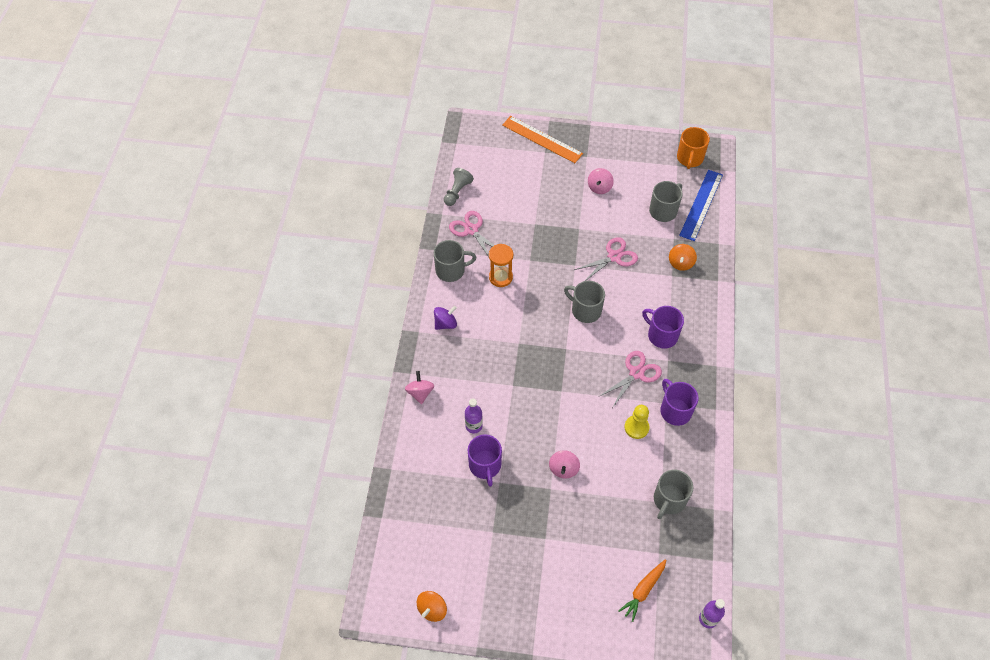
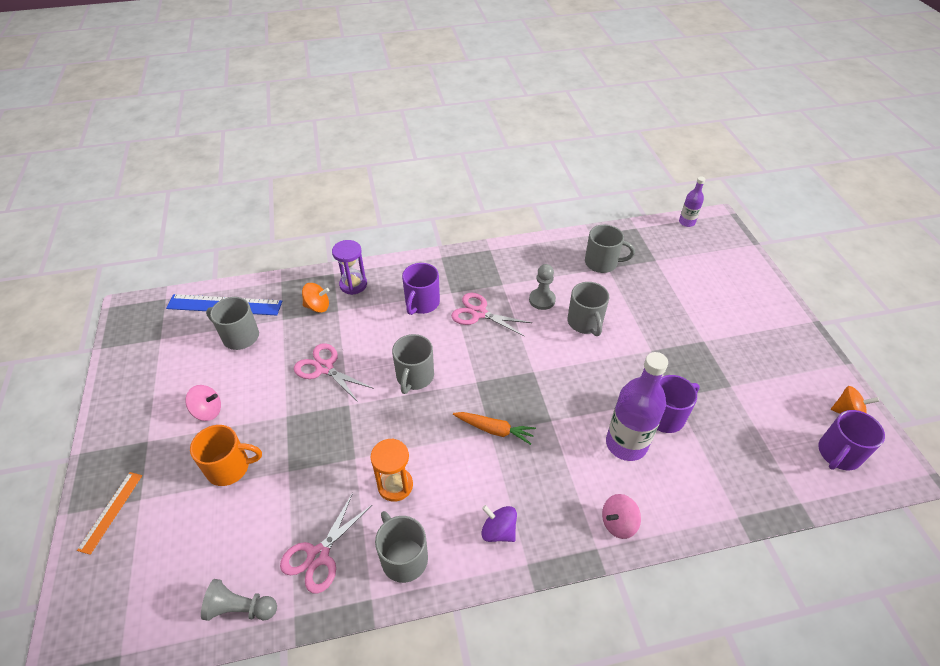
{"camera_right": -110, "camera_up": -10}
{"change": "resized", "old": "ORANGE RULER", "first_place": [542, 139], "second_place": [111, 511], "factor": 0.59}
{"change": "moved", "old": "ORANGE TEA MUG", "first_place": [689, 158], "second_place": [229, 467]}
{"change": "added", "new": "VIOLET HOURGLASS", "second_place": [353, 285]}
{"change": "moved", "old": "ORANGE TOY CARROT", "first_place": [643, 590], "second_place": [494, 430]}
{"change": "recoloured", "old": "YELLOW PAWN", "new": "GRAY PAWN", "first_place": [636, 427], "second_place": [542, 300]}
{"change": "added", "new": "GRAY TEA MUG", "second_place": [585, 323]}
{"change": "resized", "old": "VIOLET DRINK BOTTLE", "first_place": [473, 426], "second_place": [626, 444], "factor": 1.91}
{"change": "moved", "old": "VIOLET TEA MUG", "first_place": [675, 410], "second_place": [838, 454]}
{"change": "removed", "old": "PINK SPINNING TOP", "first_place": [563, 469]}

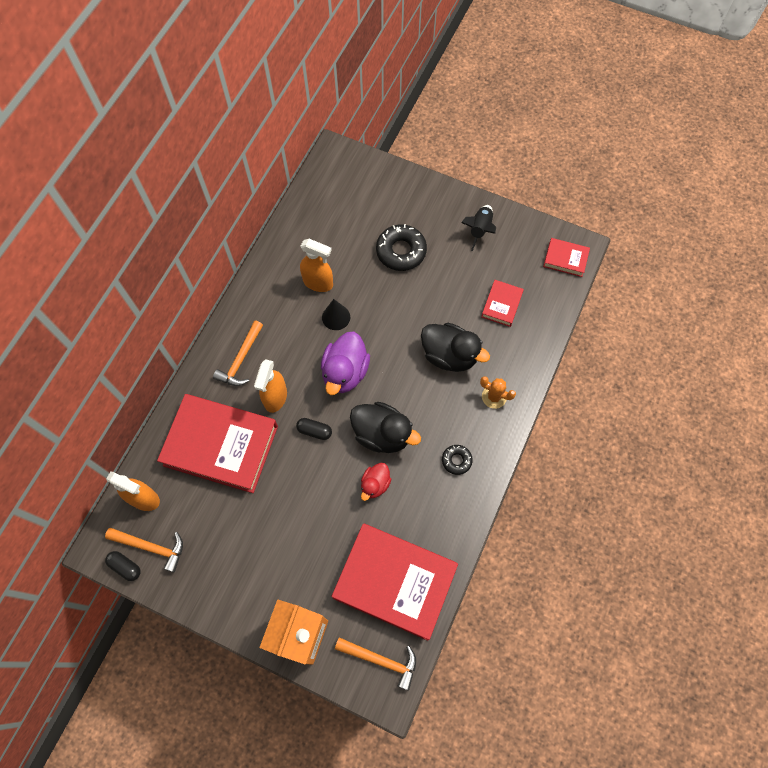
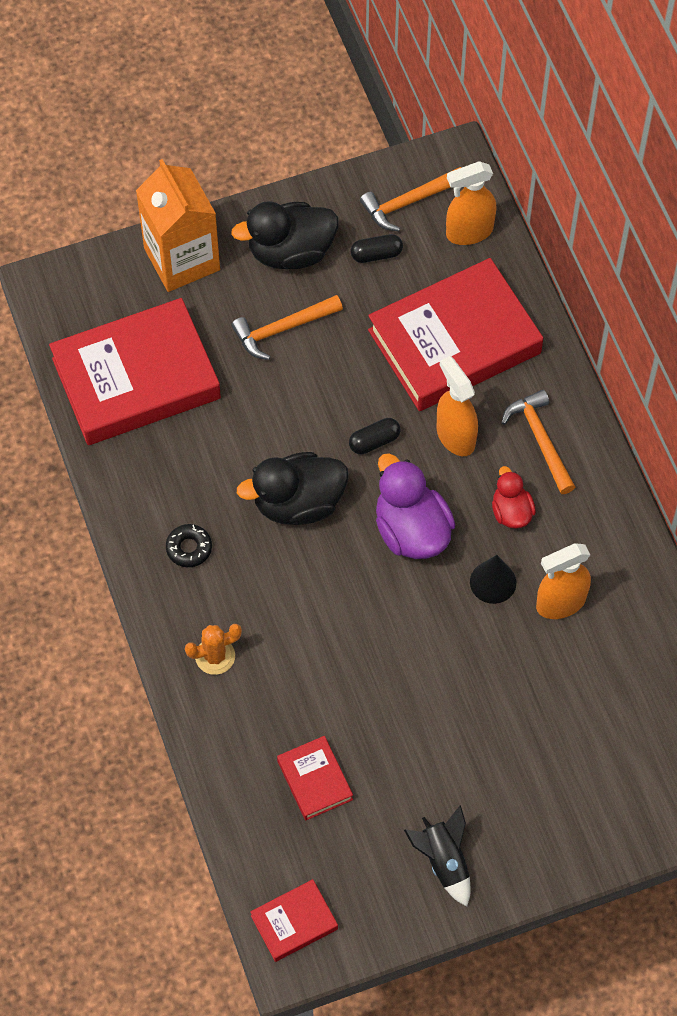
{"camera_right": 135, "camera_up": -5}
{"change": "moved", "old": "BLACK TOY DUCK", "first_place": [449, 355], "second_place": [290, 252]}
{"change": "moved", "old": "ORANGE CARPENTER'S HAMMER", "first_place": [381, 660], "second_place": [282, 329]}
{"change": "moved", "old": "BLACK PILL SHAPE", "first_place": [125, 567], "second_place": [376, 254]}
{"change": "moved", "old": "CRIMSON TOY DUCK", "first_place": [375, 484], "second_place": [511, 512]}
{"change": "removed", "old": "BLACK DONUT", "first_place": [401, 251]}

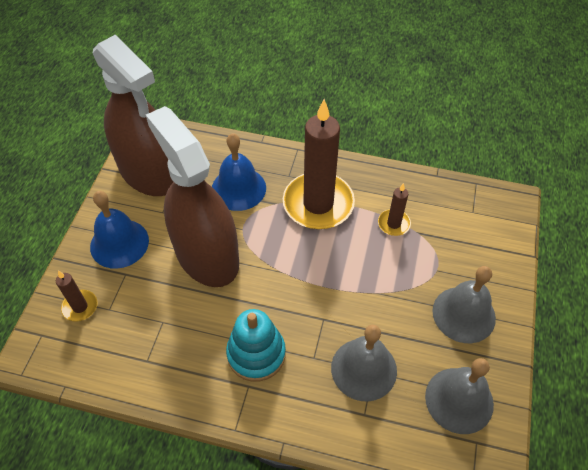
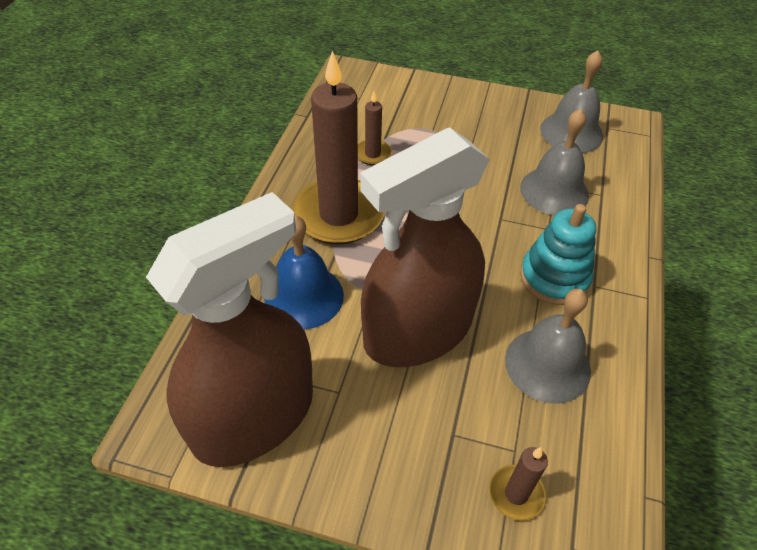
{"camera_right": -90, "camera_up": -5}
{"change": "moved", "old": "GRAY BELL", "first_place": [464, 314], "second_place": [547, 365]}
{"change": "removed", "old": "BLUE BELL", "first_place": [119, 243]}

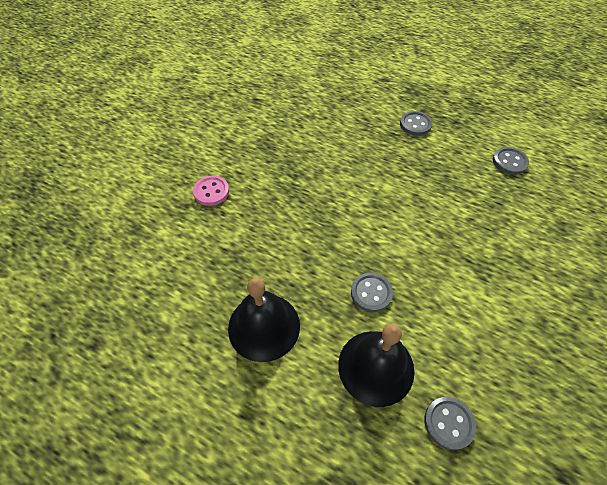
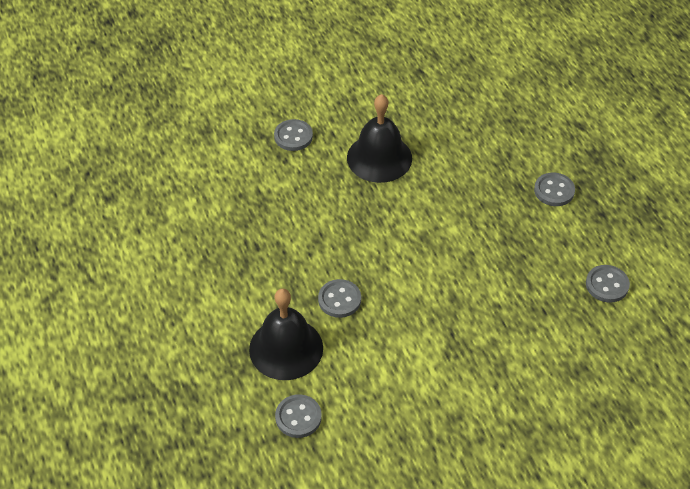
{"camera_right": 40, "camera_up": -5}
{"change": "recoloured", "old": "PINK SHIRT BUTTON", "new": "GRAY SHIRT BUTTON", "first_place": [211, 191], "second_place": [293, 136]}
{"change": "moved", "old": "BLACK BELL", "first_place": [264, 326], "second_place": [379, 158]}

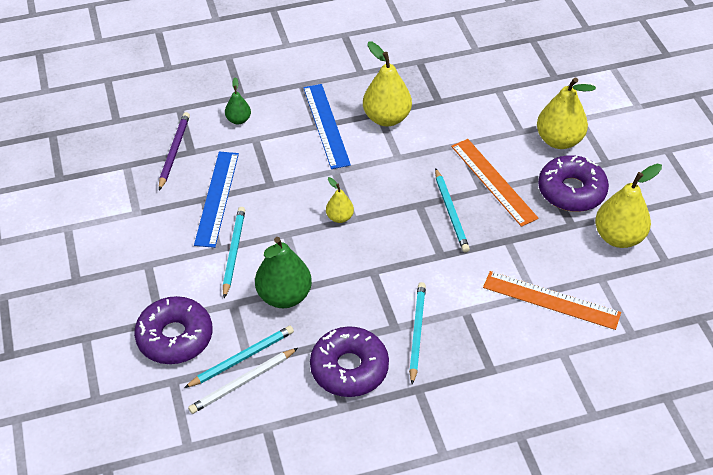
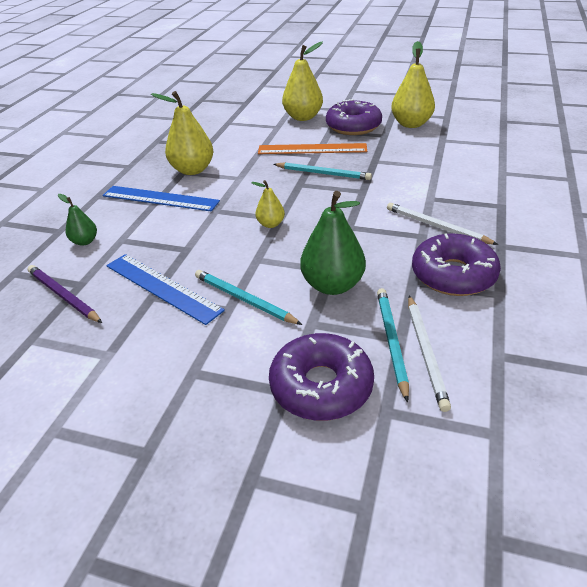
{"camera_right": -55, "camera_up": -10}
{"change": "recoloured", "old": "TURQUOISE LEAD PENCIL", "new": "WHITE LEAD PENCIL", "first_place": [417, 332], "second_place": [436, 226]}
{"change": "removed", "old": "ORANGE RULER", "first_place": [551, 300]}

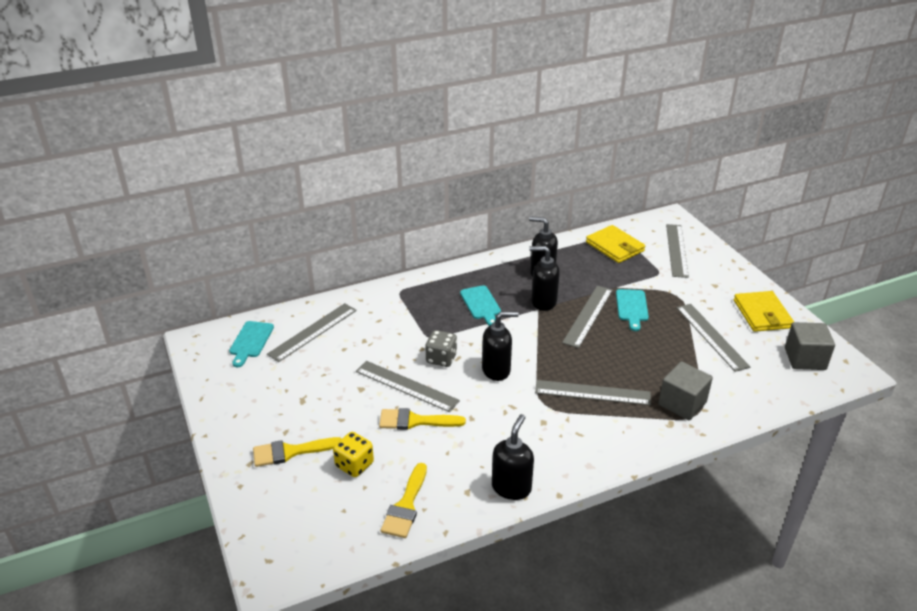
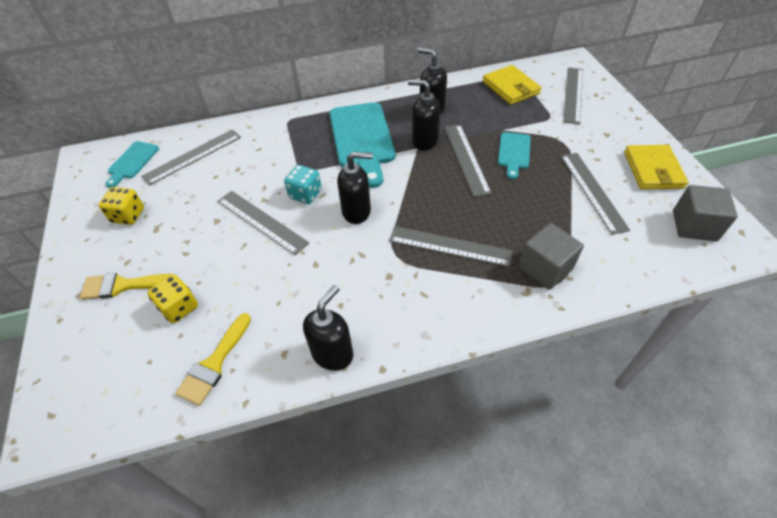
{"camera_right": 10, "camera_up": 15}
{"change": "added", "new": "YELLOW DIE", "second_place": [128, 215]}
{"change": "recoloured", "old": "GRAY DIE", "new": "TURQUOISE DIE", "first_place": [441, 359], "second_place": [305, 194]}
{"change": "resized", "old": "TURQUOISE BREAD BOARD", "first_place": [481, 304], "second_place": [362, 139], "factor": 1.91}
{"change": "turned", "old": "GRAY RULER", "first_place": [588, 316], "second_place": [466, 158], "degrees": -45}
{"change": "removed", "old": "YELLOW PAINT BRUSH", "first_place": [415, 421]}

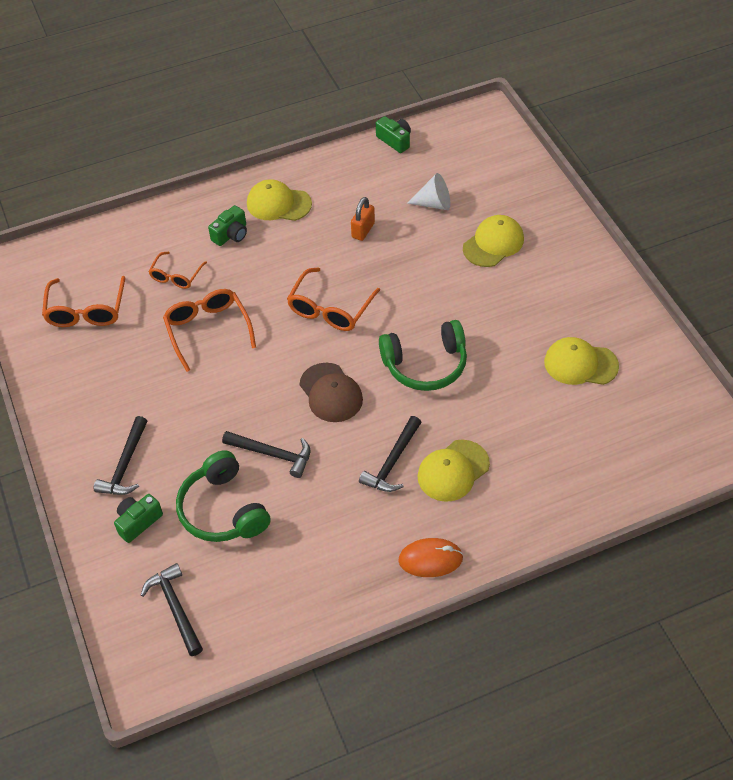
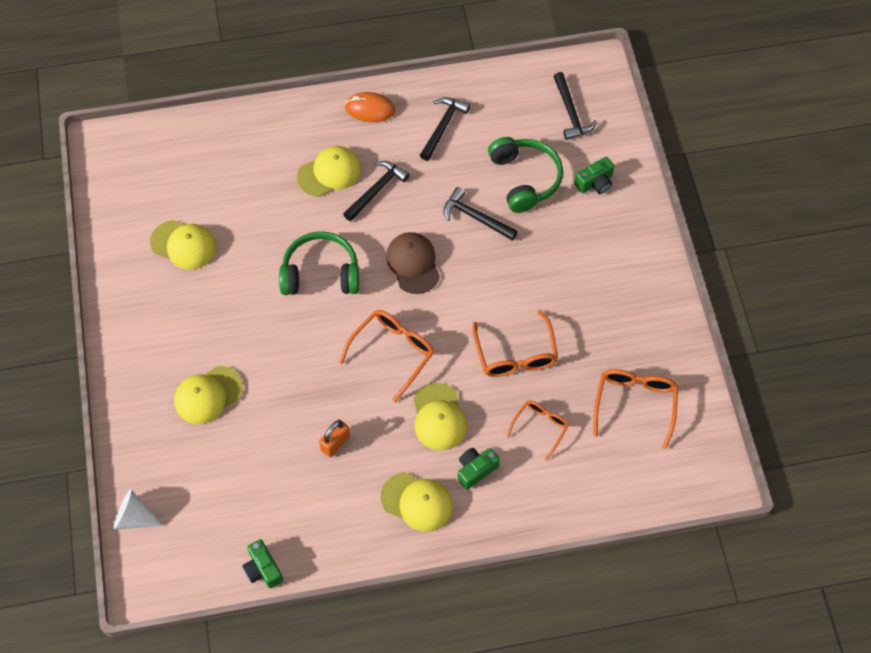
{"camera_right": -170, "camera_up": 10}
{"change": "moved", "old": "WHITE SOLID CONE", "first_place": [434, 203], "second_place": [134, 517]}
{"change": "added", "new": "YELLOW PEAKED CAP", "second_place": [439, 417]}
{"change": "moved", "old": "BLACK CARPENTER'S HAMMER", "first_place": [125, 465], "second_place": [443, 126]}

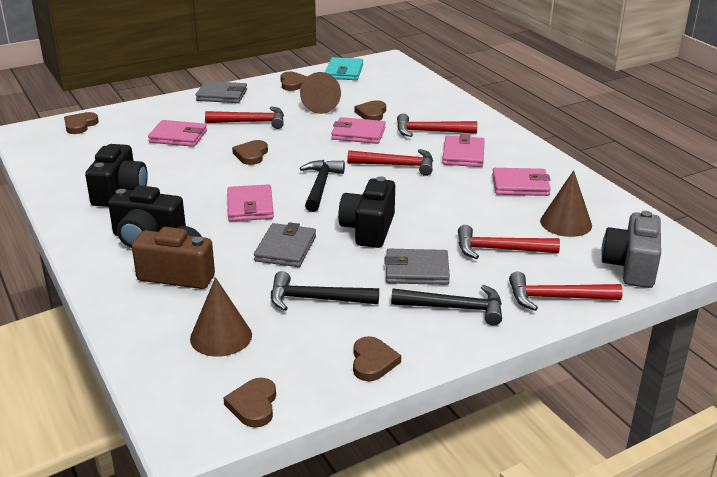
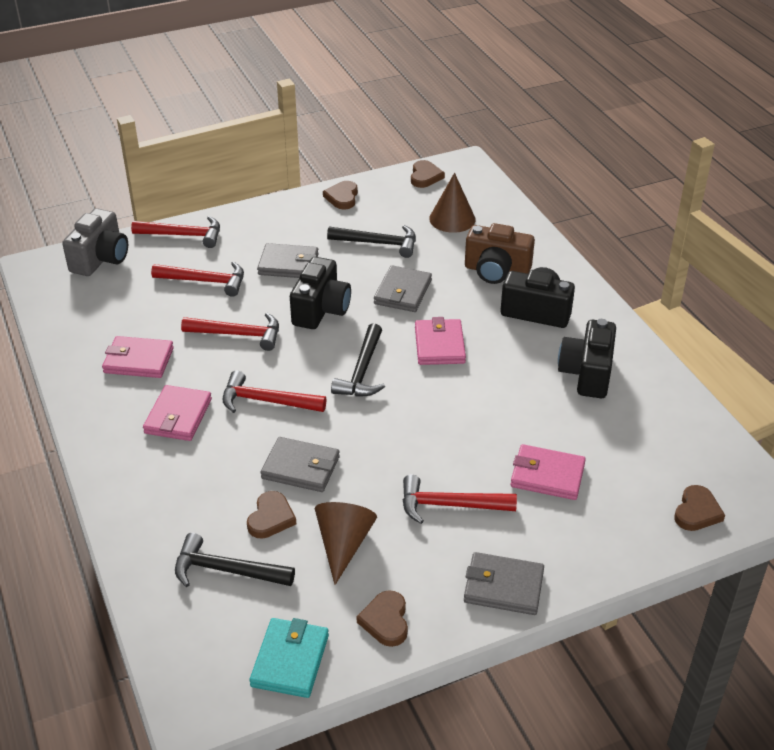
{"camera_right": -175, "camera_up": 10}
{"change": "moved", "old": "BLACK CARPENTER'S HAMMER", "first_place": [455, 308], "second_place": [226, 570]}
{"change": "moved", "old": "CRIMSON CARPENTER'S HAMMER", "first_place": [430, 132], "second_place": [239, 334]}
{"change": "recoloured", "old": "PINK BILLFOLD", "new": "GRAY BILLFOLD", "first_place": [358, 134], "second_place": [300, 468]}
{"change": "removed", "old": "DARK BROWN HEART", "first_place": [251, 155]}
{"change": "removed", "old": "DARK BROWN SOLID CONE", "first_place": [566, 223]}

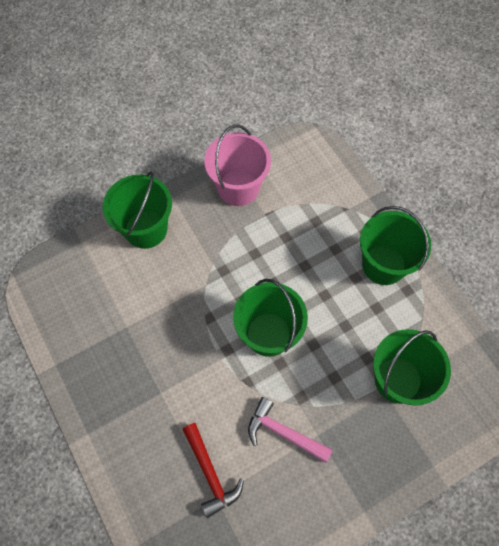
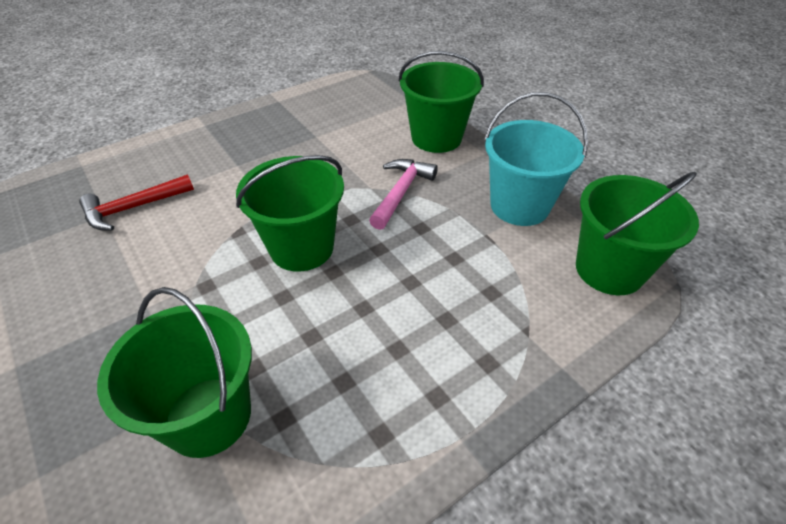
{"camera_right": 85, "camera_up": -20}
{"change": "moved", "old": "PINK CARPENTER'S HAMMER", "first_place": [283, 432], "second_place": [401, 192]}
{"change": "recoloured", "old": "PINK SAND BUCKET", "new": "TURQUOISE SAND BUCKET", "first_place": [238, 188], "second_place": [519, 206]}
{"change": "moved", "old": "LEAF-GREEN SAND BUCKET", "first_place": [383, 265], "second_place": [609, 269]}

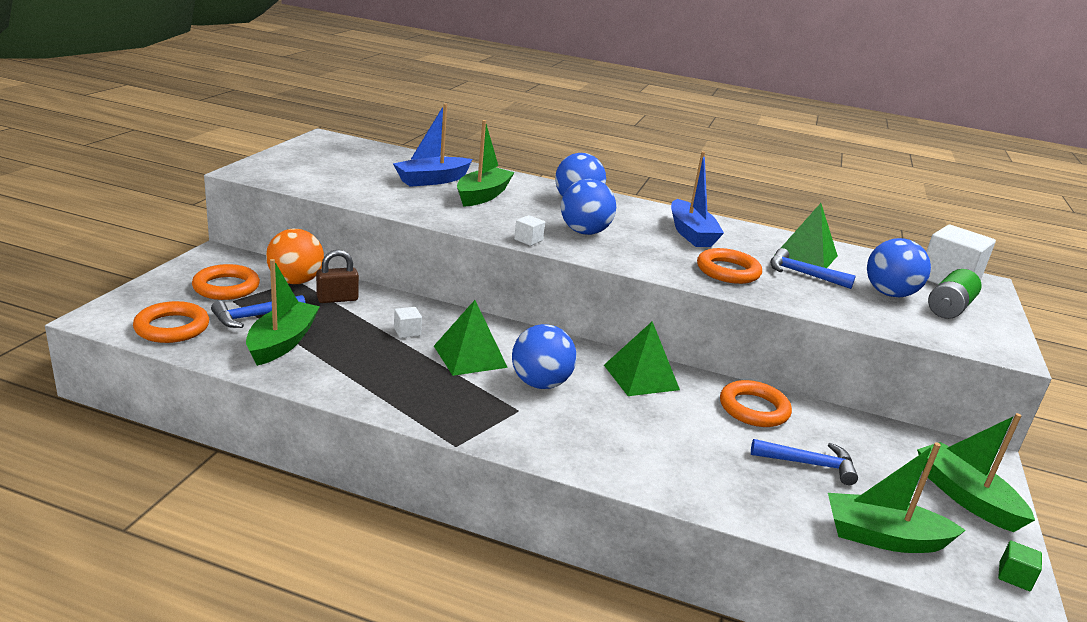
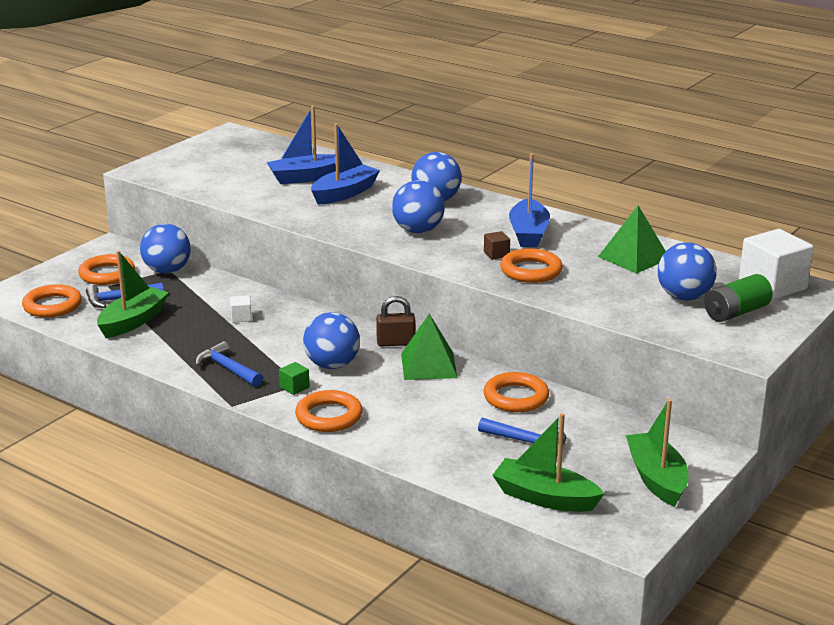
{"camera_right": 20, "camera_up": 0}
{"change": "recoloured", "old": "ORANGE BALL", "new": "BLUE BALL", "first_place": [296, 281], "second_place": [167, 271]}
{"change": "moved", "old": "BLUE CARPENTER'S HAMMER", "first_place": [803, 274], "second_place": [227, 369]}
{"change": "moved", "old": "LEAF-GREEN CUBE", "first_place": [1014, 576], "second_place": [294, 387]}
{"change": "added", "new": "ORANGE HOOP", "second_place": [329, 416]}
{"change": "recoloured", "old": "LEAF-GREEN BOAT", "new": "BLUE BOAT", "first_place": [483, 196], "second_place": [345, 193]}
{"change": "moved", "old": "DARK BROWN PADLOCK", "first_place": [337, 299], "second_place": [396, 343]}
{"change": "added", "new": "DARK BROWN CUBE", "second_place": [496, 254]}
{"change": "removed", "old": "LEAF-GREEN PYRAMID SHAPE", "first_place": [470, 356]}
{"change": "removed", "old": "WHITE CUBE", "first_place": [528, 240]}

